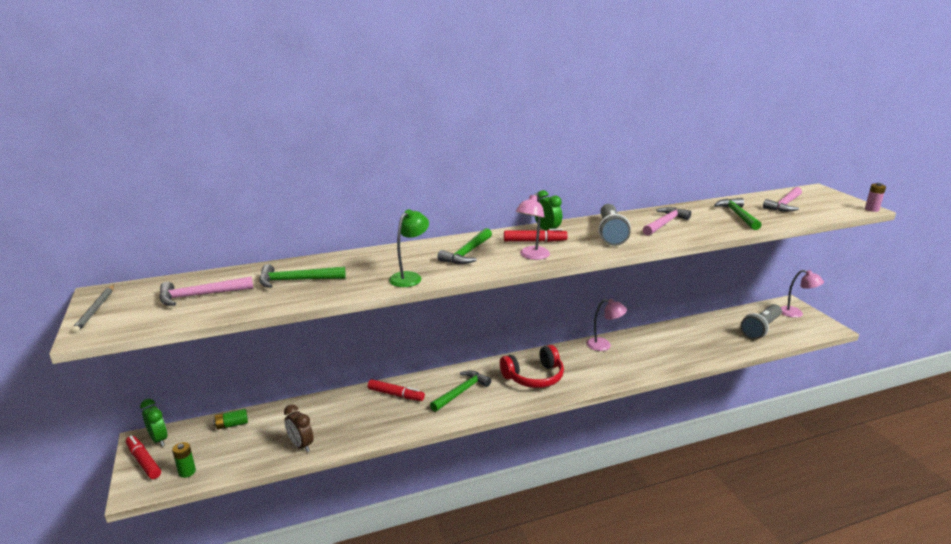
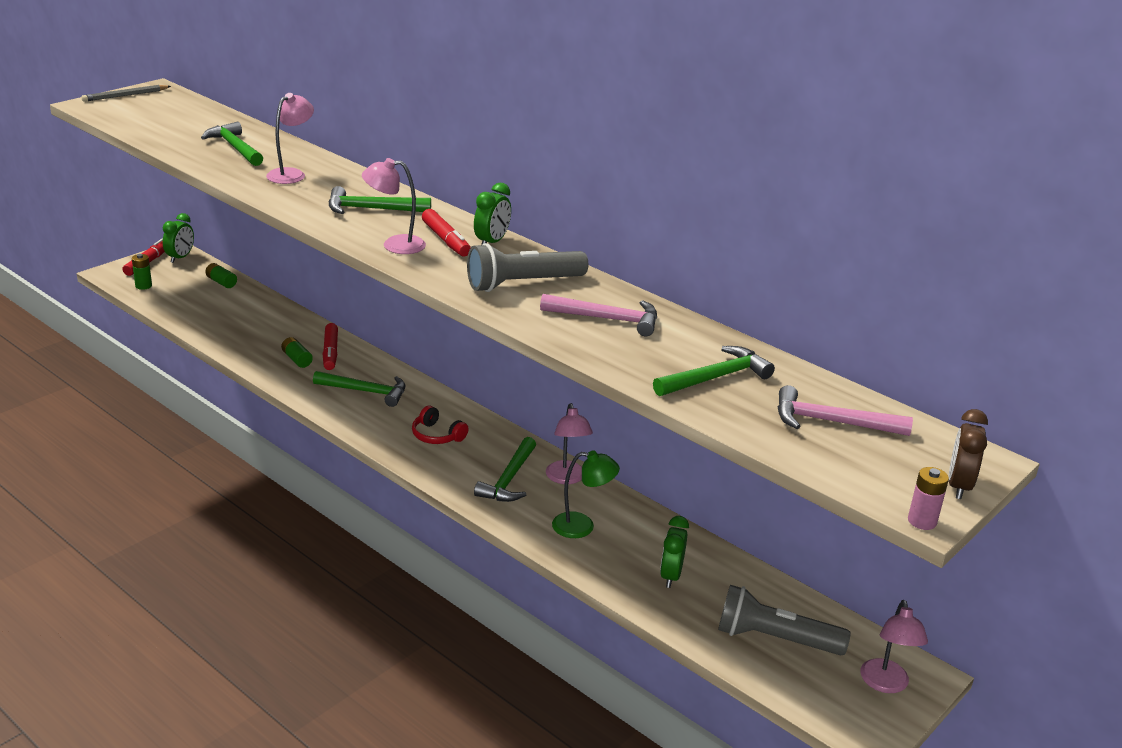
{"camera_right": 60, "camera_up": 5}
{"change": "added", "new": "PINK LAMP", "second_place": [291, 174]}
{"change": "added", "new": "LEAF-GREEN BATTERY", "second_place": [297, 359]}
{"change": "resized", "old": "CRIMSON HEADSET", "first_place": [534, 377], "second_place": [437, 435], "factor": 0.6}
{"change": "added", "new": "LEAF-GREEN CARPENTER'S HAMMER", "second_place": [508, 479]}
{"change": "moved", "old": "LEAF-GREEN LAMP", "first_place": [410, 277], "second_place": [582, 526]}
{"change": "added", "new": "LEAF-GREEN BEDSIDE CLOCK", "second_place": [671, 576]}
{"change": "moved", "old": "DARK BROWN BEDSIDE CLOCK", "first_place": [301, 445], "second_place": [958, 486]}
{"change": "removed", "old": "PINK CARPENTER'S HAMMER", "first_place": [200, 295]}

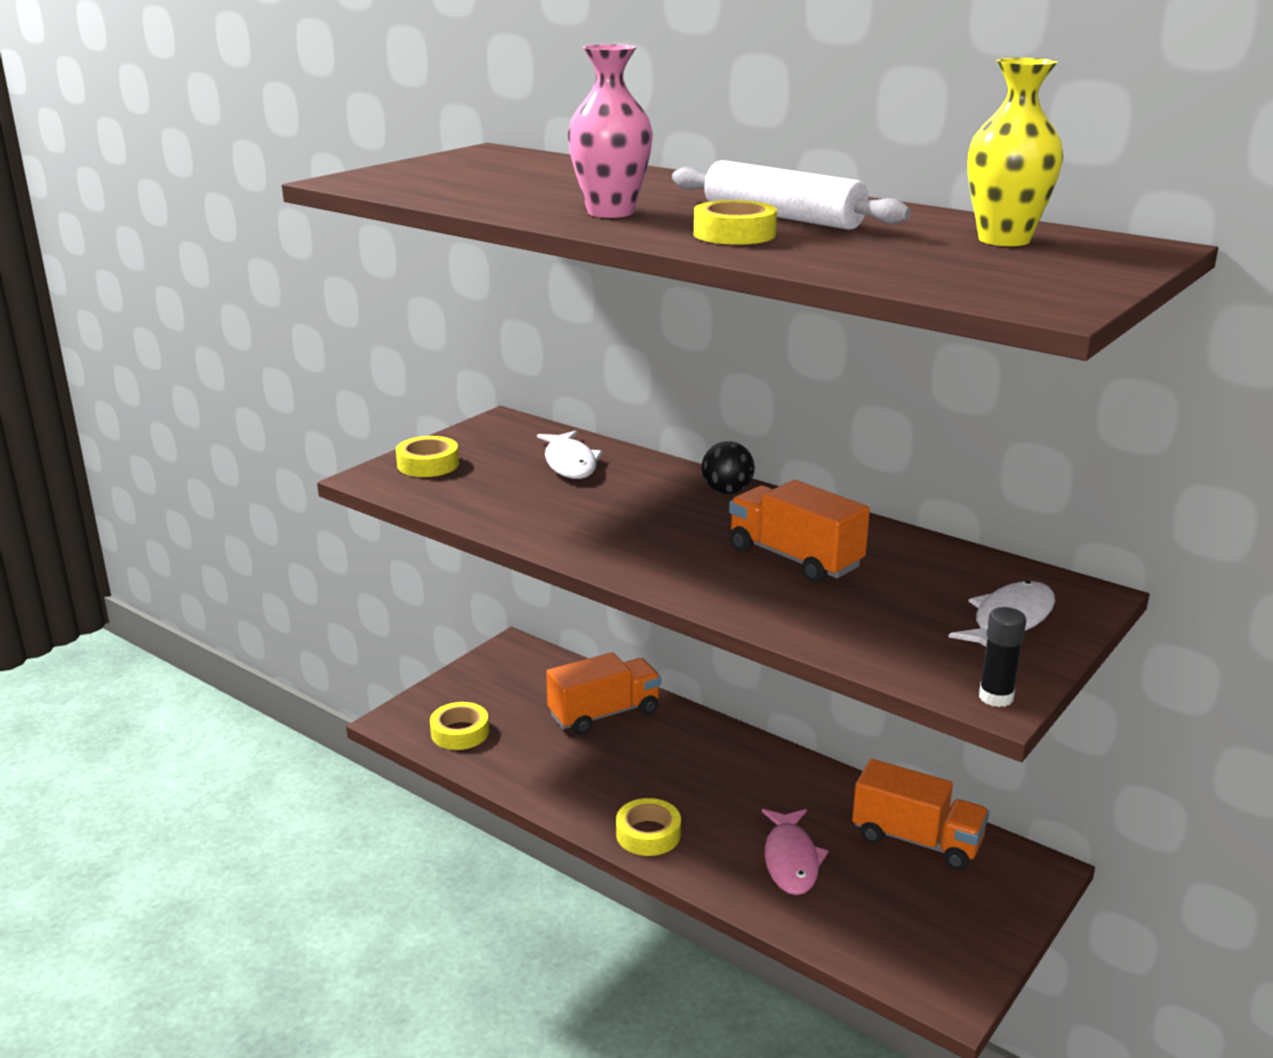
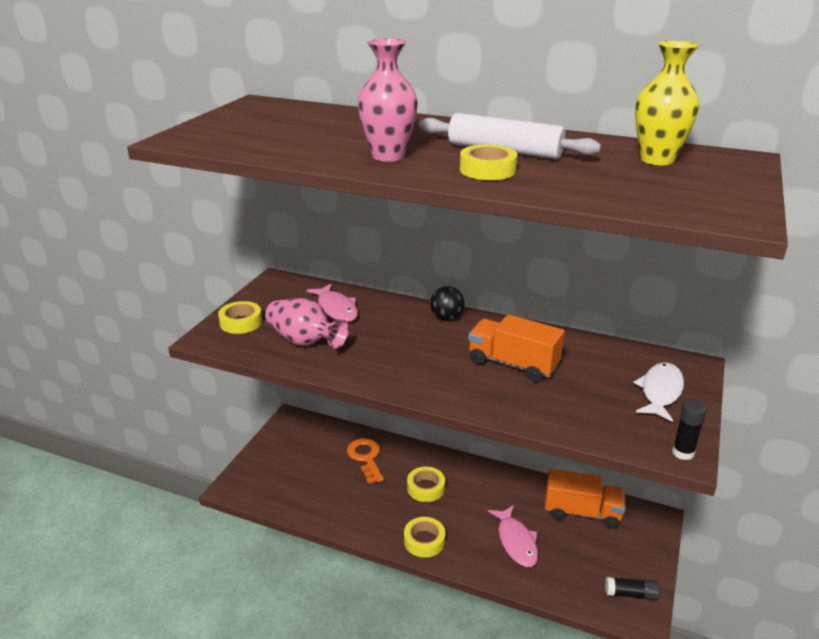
{"camera_right": -15, "camera_up": 5}
{"change": "added", "new": "PINK TALL VASE", "second_place": [304, 341]}
{"change": "recoloured", "old": "WHITE FISH FIGURE", "new": "PINK FISH FIGURE", "first_place": [570, 463], "second_place": [336, 309]}
{"change": "replaced", "old": "ORANGE LORRY", "new": "ORANGE DOOR KEY", "first_place": [604, 714], "second_place": [366, 458]}
{"change": "moved", "old": "YELLOW ROLL OF TAPE", "first_place": [460, 732], "second_place": [426, 488]}
{"change": "added", "new": "BLACK GLUE STICK", "second_place": [631, 594]}

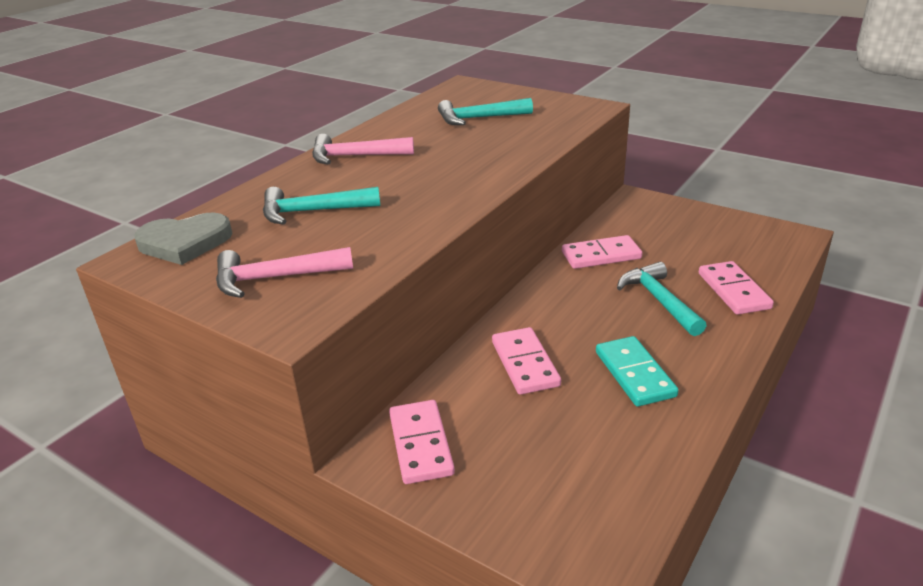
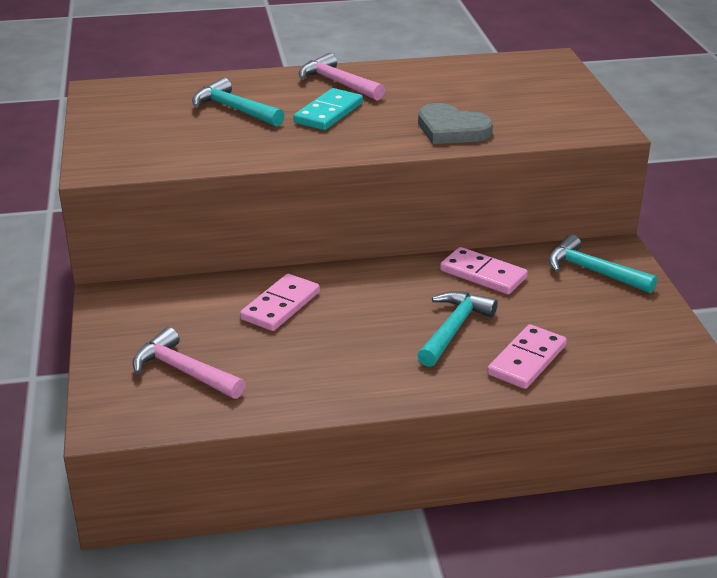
{"camera_right": 45, "camera_up": 0}
{"change": "moved", "old": "PINK CARPENTER'S HAMMER", "first_place": [274, 278], "second_place": [183, 371]}
{"change": "moved", "old": "TURQUOISE DOMINO", "first_place": [635, 374], "second_place": [329, 113]}
{"change": "moved", "old": "GRAY HEART", "first_place": [185, 242], "second_place": [451, 129]}
{"change": "moved", "old": "TURQUOISE CARPENTER'S HAMMER", "first_place": [478, 118], "second_place": [592, 271]}
{"change": "removed", "old": "PINK DOMINO", "first_place": [421, 444]}

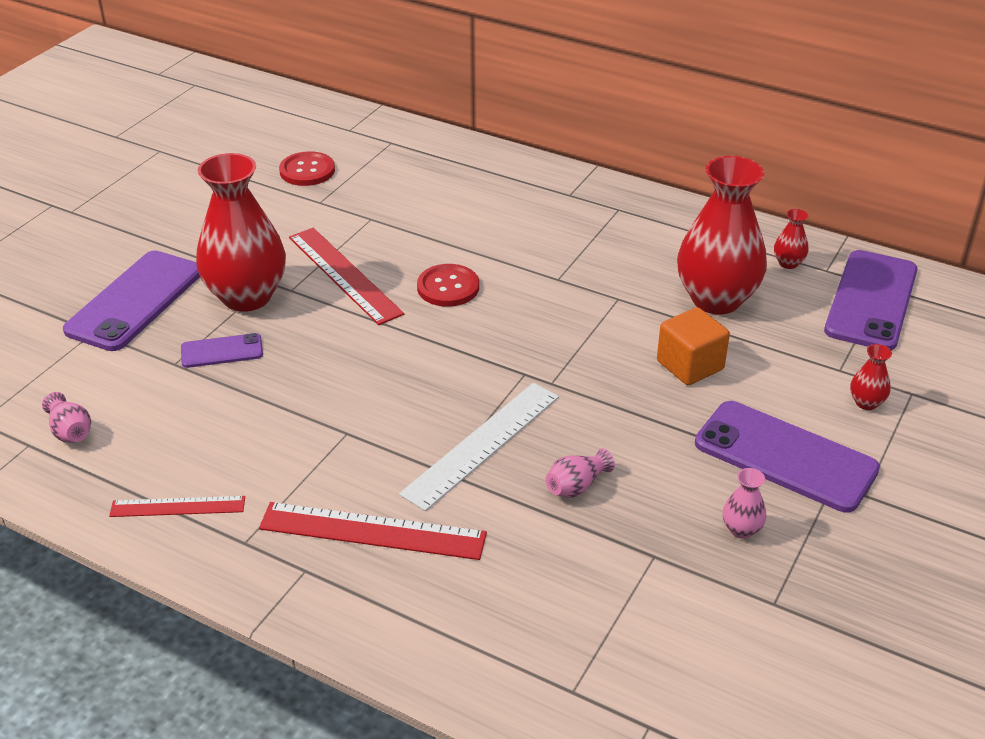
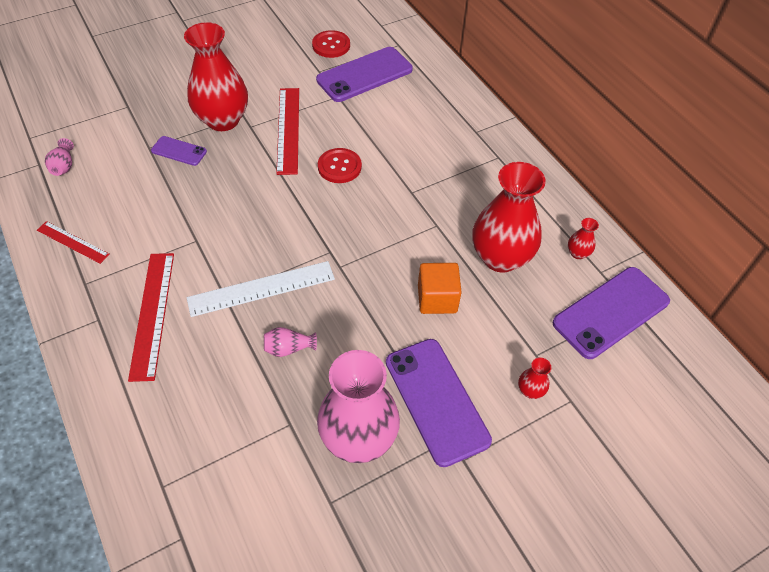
{"camera_right": 30, "camera_up": 15}
{"change": "turned", "old": "CRIMSON RULER", "first_place": [372, 531], "second_place": [153, 314], "degrees": 45}
{"change": "moved", "old": "VIOLET MOBILE PHONE", "first_place": [135, 301], "second_place": [364, 75]}
{"change": "resized", "old": "PINK TALL VASE", "first_place": [741, 529], "second_place": [358, 437], "factor": 2.48}

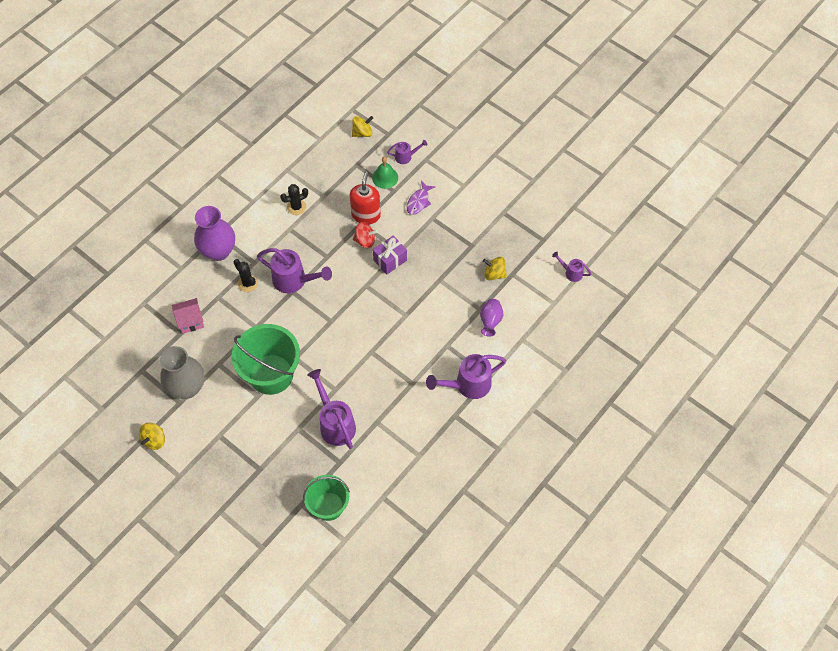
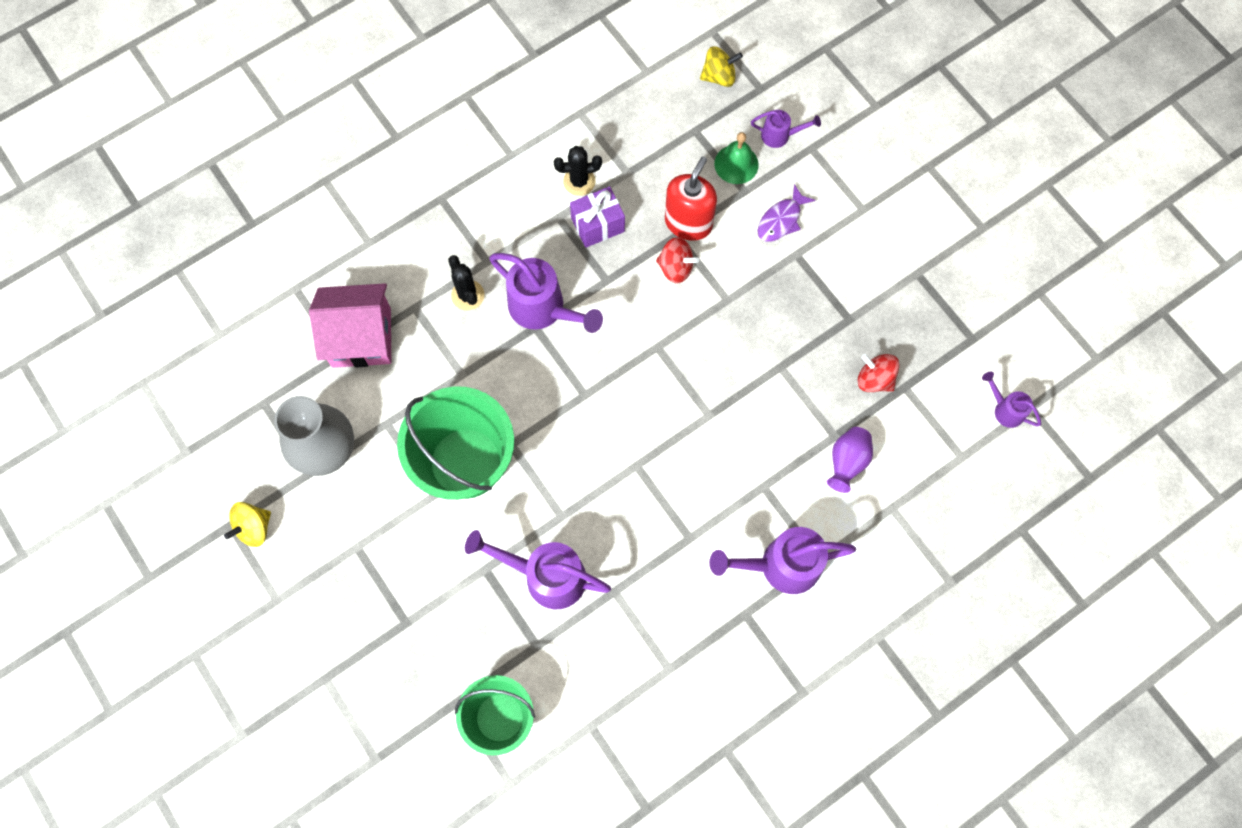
{"camera_right": 15, "camera_up": 10}
{"change": "resized", "old": "PINK TOY HOUSE", "first_place": [190, 321], "second_place": [361, 337], "factor": 1.61}
{"change": "turned", "old": "VIOLET WATERING CAN", "first_place": [335, 423], "second_place": [546, 576], "degrees": -60}
{"change": "moved", "old": "VIOLET WRAPPED GIFT", "first_place": [390, 260], "second_place": [597, 225]}
{"change": "recoloured", "old": "YELLOW SPINNING TOP", "new": "CRIMSON SPINNING TOP", "first_place": [494, 274], "second_place": [874, 379]}
{"change": "removed", "old": "VIOLET TALL VASE", "first_place": [218, 251]}

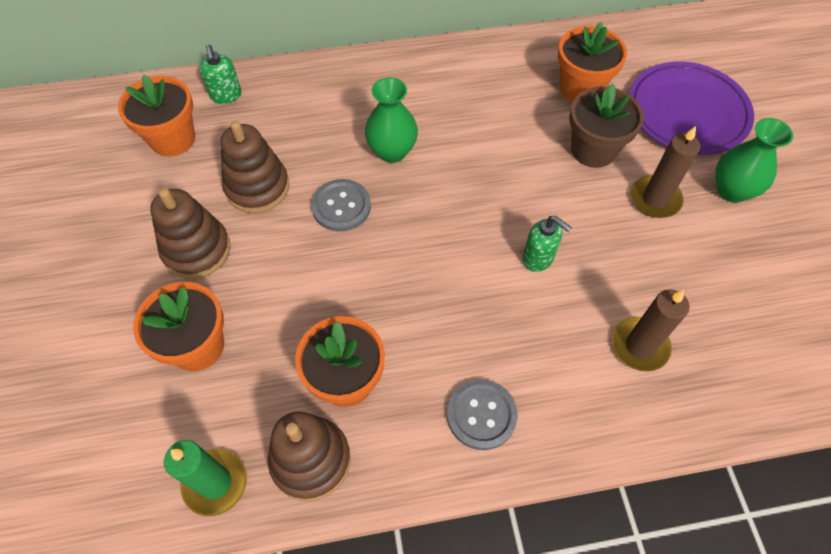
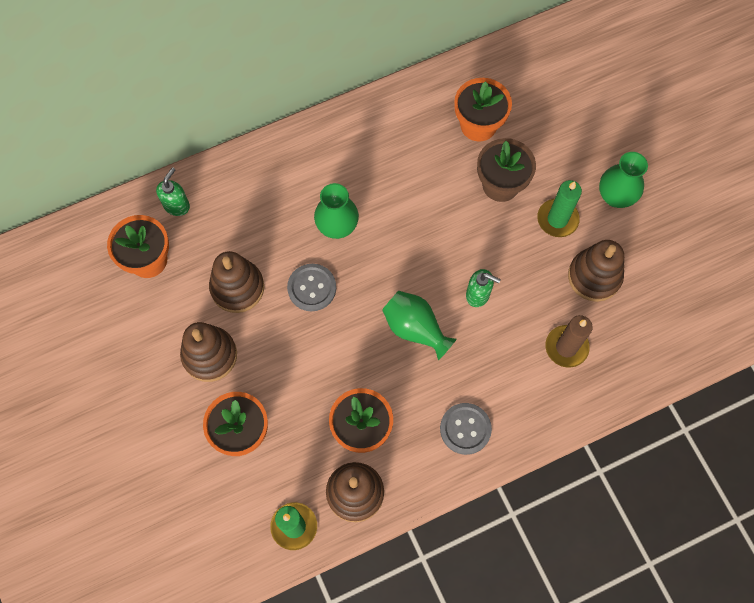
{"camera_right": -15, "camera_up": 10}
{"change": "turned", "old": "LEAF-GREEN SOAP DISPENSER", "first_place": [226, 95], "second_place": [177, 205], "degrees": -120}
{"change": "added", "new": "LEAF-GREEN TALL VASE", "second_place": [415, 328]}
{"change": "recoloured", "old": "DARK BROWN PILLAR CANDLE", "new": "LEAF-GREEN PILLAR CANDLE", "first_place": [655, 199], "second_place": [557, 219]}
{"change": "added", "new": "DARK BROWN STACKING TOY", "second_place": [594, 276]}
{"change": "removed", "old": "VIOLET FLAT DISH", "first_place": [687, 112]}

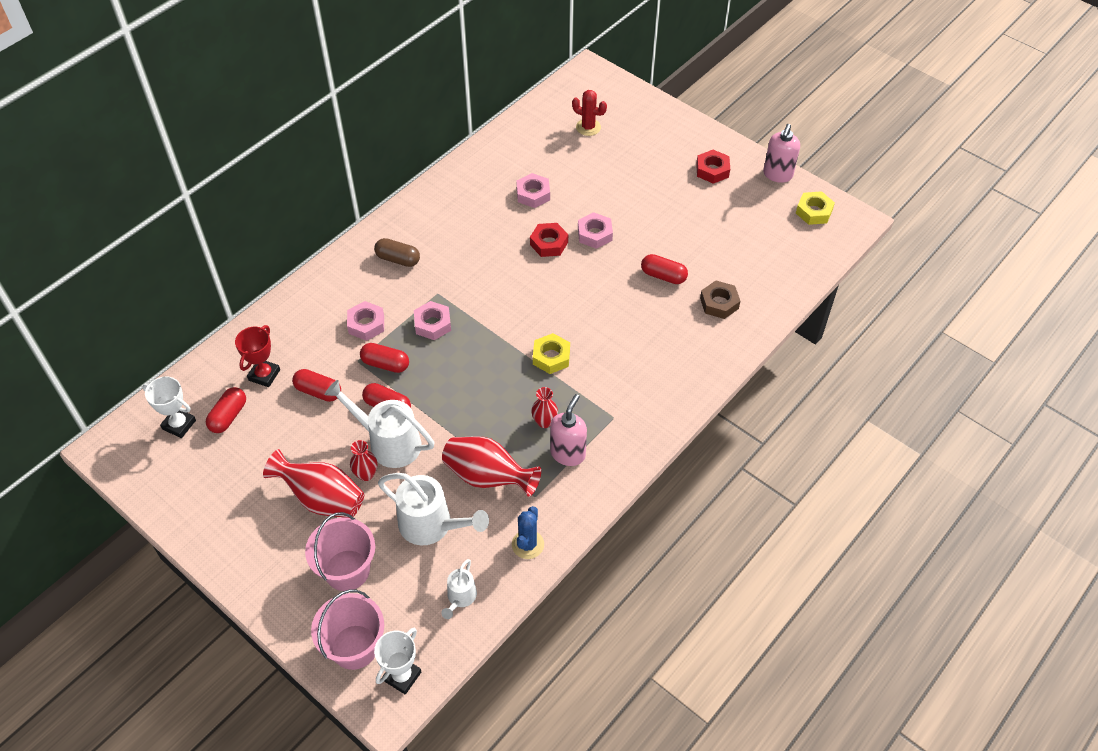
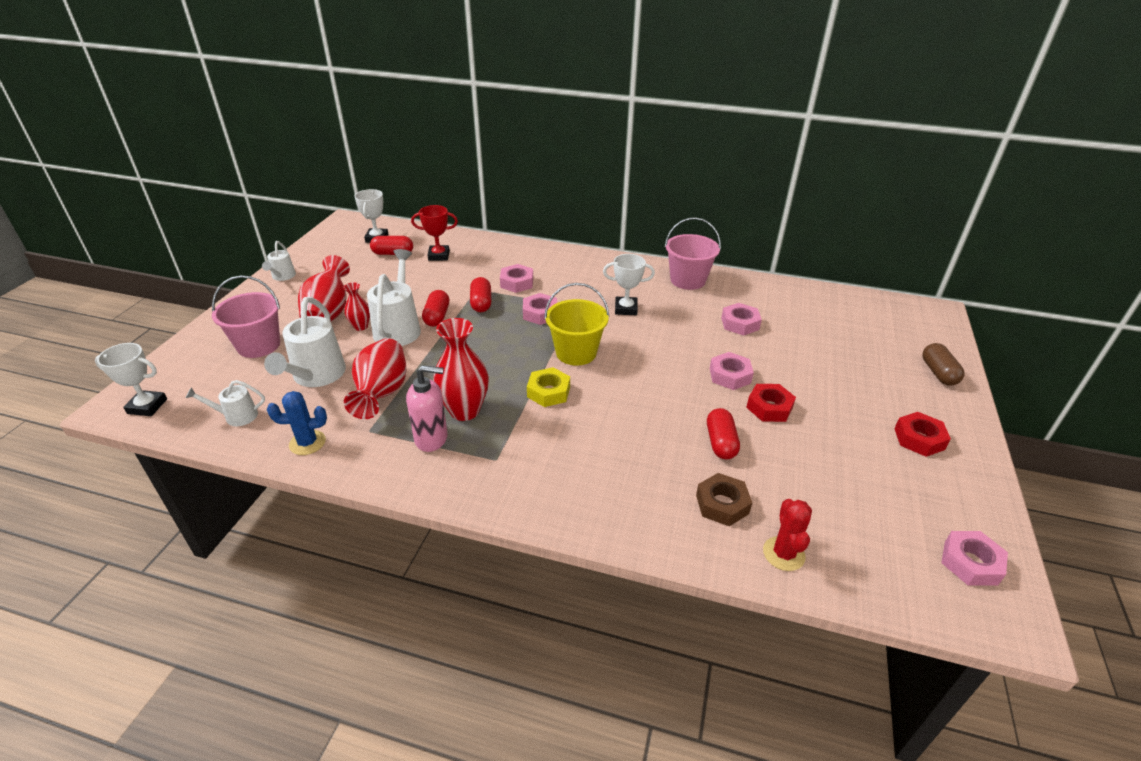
{"camera_right": 65, "camera_up": -15}
{"change": "added", "new": "WHITE WATERING CAN", "second_place": [282, 277]}
{"change": "resized", "old": "CRIMSON TALL VASE", "first_place": [544, 422], "second_place": [464, 410], "factor": 1.85}
{"change": "added", "new": "YELLOW SAND BUCKET", "second_place": [576, 353]}
{"change": "added", "new": "WHITE AWARD CUP", "second_place": [626, 309]}
{"change": "moved", "old": "PINK SAND BUCKET", "first_place": [355, 647], "second_place": [688, 280]}
{"change": "moved", "old": "CRIMSON NUT", "first_place": [549, 243], "second_place": [769, 407]}
{"change": "moved", "old": "CRIMSON PRICKLY PLANT", "first_place": [588, 127], "second_place": [783, 554]}
{"change": "moved", "old": "DARK BROWN PILL SHAPE", "first_place": [398, 259], "second_place": [938, 373]}
{"change": "recoloured", "old": "YELLOW NUT", "new": "PINK NUT", "first_place": [814, 212], "second_place": [970, 563]}
{"change": "removed", "old": "CRIMSON PILL SHAPE", "first_place": [318, 391]}
{"change": "removed", "old": "PINK SOAP DISPENSER", "first_place": [777, 175]}

